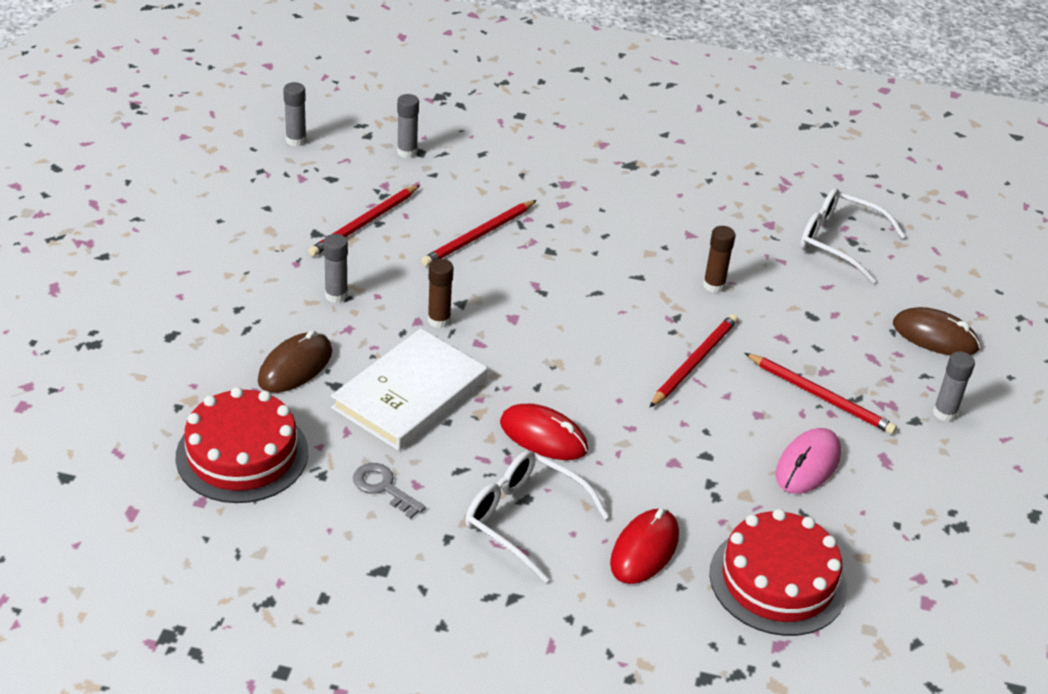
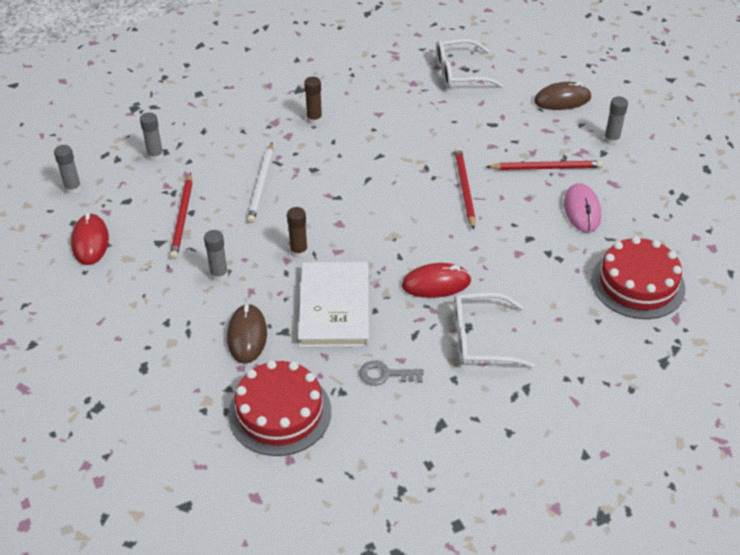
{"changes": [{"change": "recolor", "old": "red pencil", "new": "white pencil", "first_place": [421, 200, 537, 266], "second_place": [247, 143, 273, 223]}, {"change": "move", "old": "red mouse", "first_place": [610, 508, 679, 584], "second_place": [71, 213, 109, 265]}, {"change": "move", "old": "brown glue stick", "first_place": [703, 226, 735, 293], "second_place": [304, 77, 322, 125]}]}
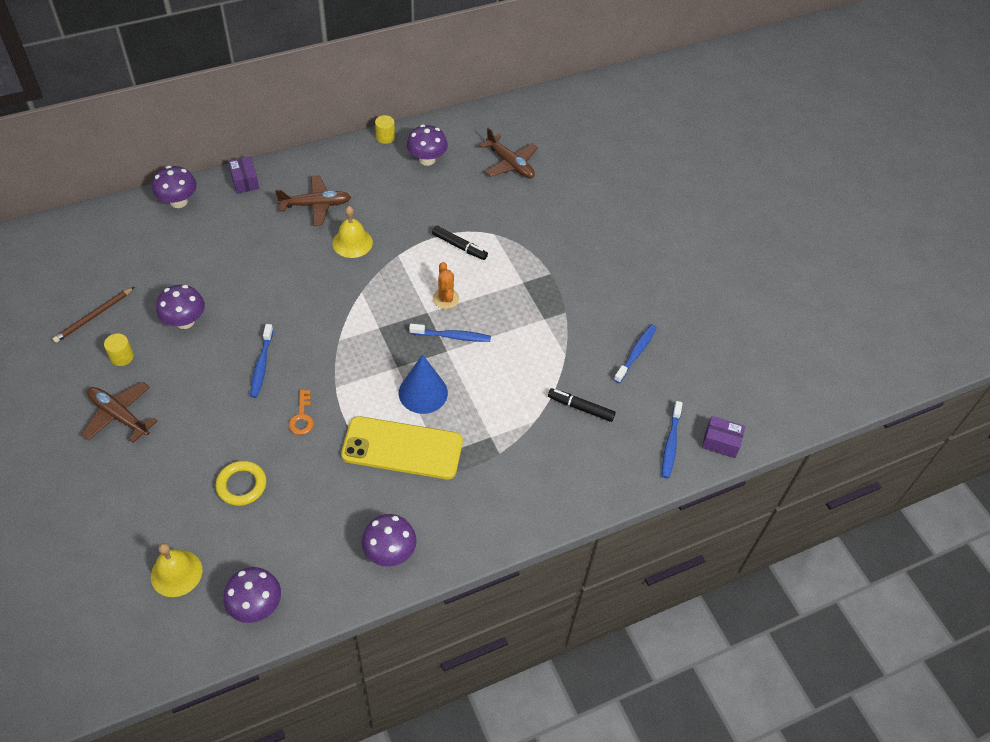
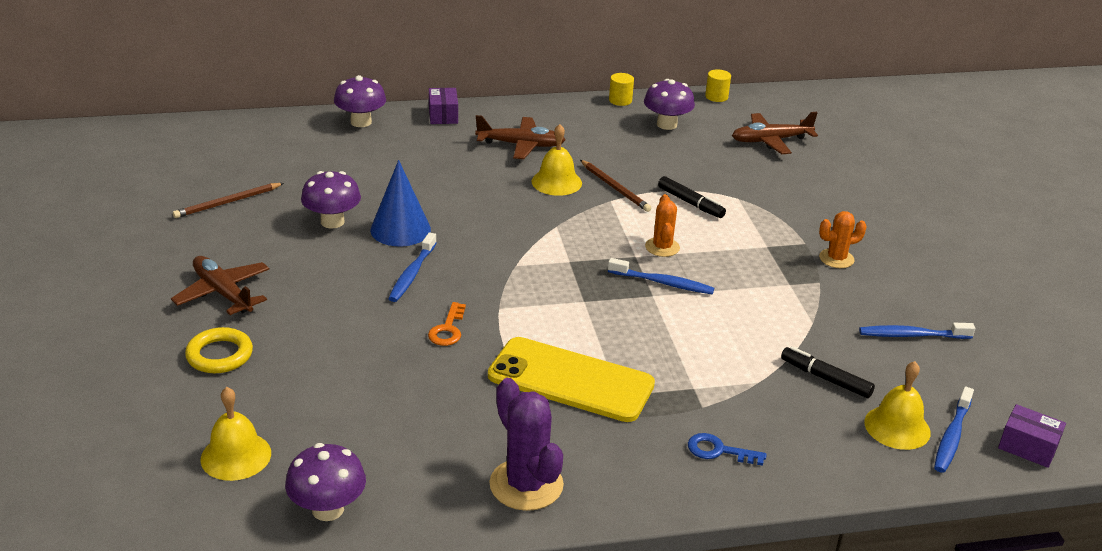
{"changes": [{"change": "move", "old": "yellow cylinder", "first_place": [104, 334, 134, 366], "second_place": [705, 69, 731, 102]}, {"change": "move", "old": "yellow ring", "first_place": [216, 461, 266, 506], "second_place": [185, 327, 253, 373]}, {"change": "replace", "old": "purple mushroom", "new": "purple cactus", "first_place": [362, 514, 417, 567], "second_place": [489, 378, 564, 511]}, {"change": "move", "old": "blue cone", "first_place": [399, 354, 448, 414], "second_place": [370, 160, 431, 246]}, {"change": "rotate", "old": "brown plane", "first_place": [479, 127, 538, 178], "second_place": [732, 112, 818, 154], "degrees": 105}, {"change": "rotate", "old": "blue toothbrush", "first_place": [614, 324, 657, 383], "second_place": [859, 323, 975, 339], "degrees": -135}, {"change": "insert", "new": "brown pencil", "second_place": [580, 160, 651, 212]}, {"change": "insert", "new": "blue key", "second_place": [688, 433, 767, 466]}, {"change": "insert", "new": "orange cactus", "second_place": [819, 211, 867, 268]}, {"change": "insert", "new": "yellow bell", "second_place": [864, 361, 931, 450]}]}
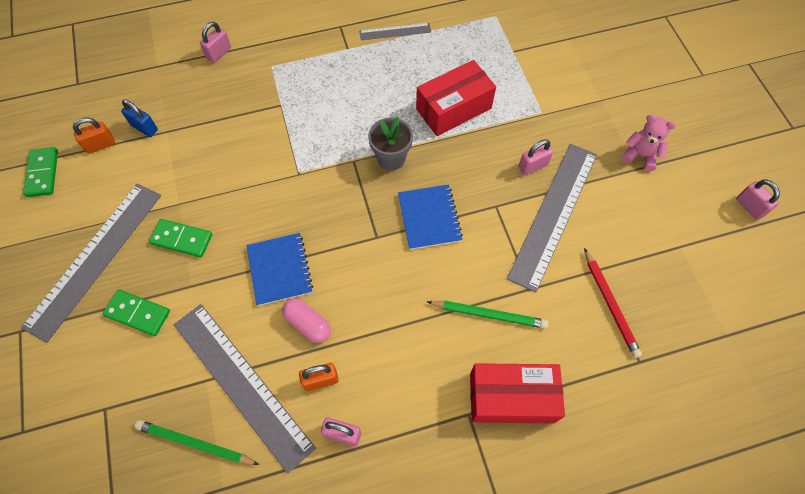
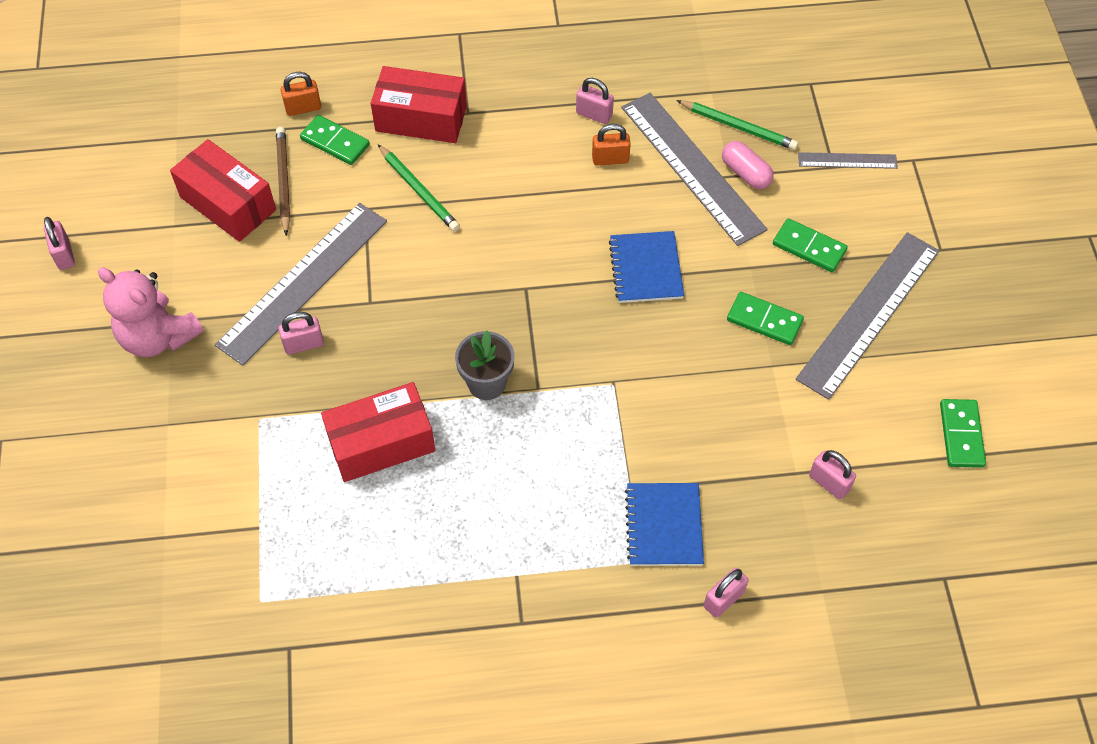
{"changes": [{"change": "move", "old": "orange padlock", "first_place": [73, 117, 115, 154], "second_place": [281, 72, 321, 116]}, {"change": "recolor", "old": "blue padlock", "new": "pink padlock", "first_place": [121, 99, 158, 137], "second_place": [809, 450, 856, 500]}, {"change": "move", "old": "pink capsule", "first_place": [282, 298, 331, 343], "second_place": [722, 141, 774, 189]}, {"change": "move", "old": "grey ruler", "first_place": [359, 23, 431, 40], "second_place": [798, 152, 898, 169]}, {"change": "move", "old": "blue notebook", "first_place": [398, 184, 463, 250], "second_place": [625, 483, 704, 566]}, {"change": "rotate", "old": "green pencil", "first_place": [427, 300, 548, 329], "second_place": [378, 144, 460, 232], "degrees": -150}, {"change": "recolor", "old": "red pencil", "new": "brown pencil", "first_place": [584, 248, 642, 358], "second_place": [276, 127, 290, 236]}, {"change": "resize", "old": "pink teddy bear", "first_place": [621, 115, 676, 171], "second_place": [98, 267, 204, 357], "factor": 1.62}, {"change": "insert", "new": "red box", "second_place": [170, 139, 276, 242]}, {"change": "insert", "new": "green domino", "second_place": [300, 115, 370, 165]}]}
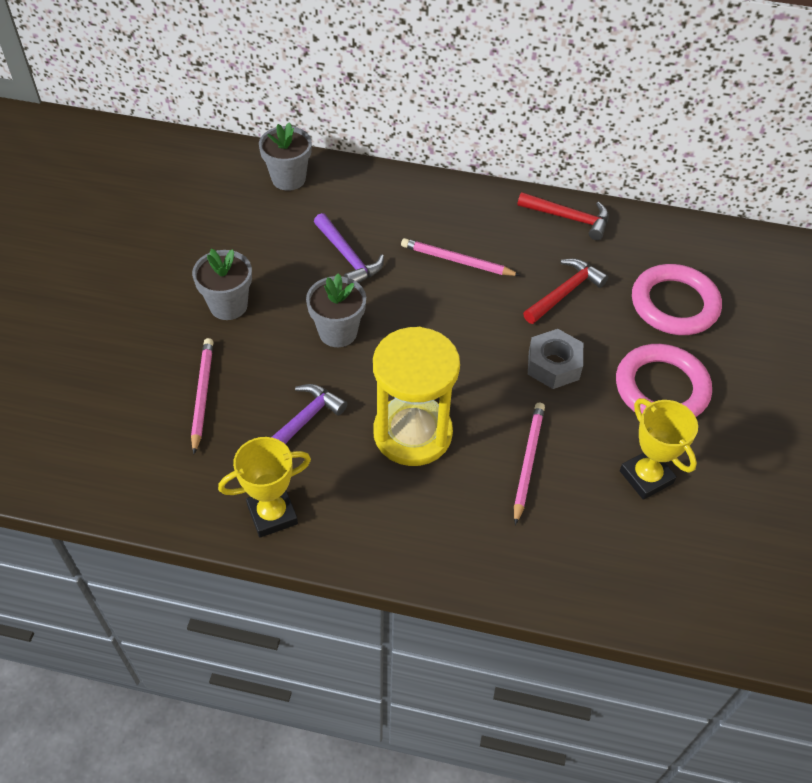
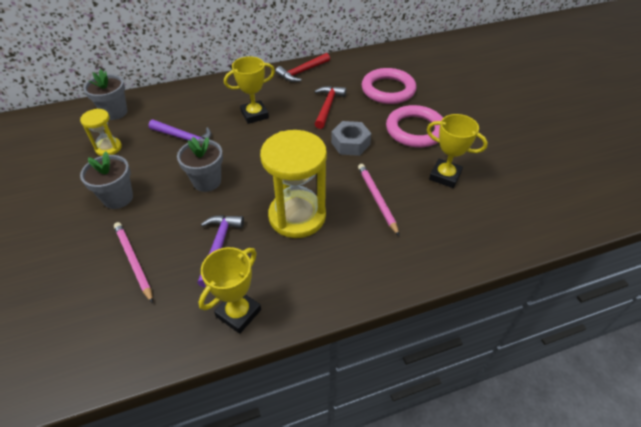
{"changes": [{"change": "replace", "old": "pink pencil", "new": "yellow trophy", "first_place": [401, 238, 521, 276], "second_place": [224, 56, 275, 124]}, {"change": "rotate", "old": "red hammer", "first_place": [517, 192, 609, 240], "second_place": [275, 53, 330, 82], "degrees": 150}, {"change": "insert", "new": "yellow hourglass", "second_place": [80, 109, 122, 156]}]}
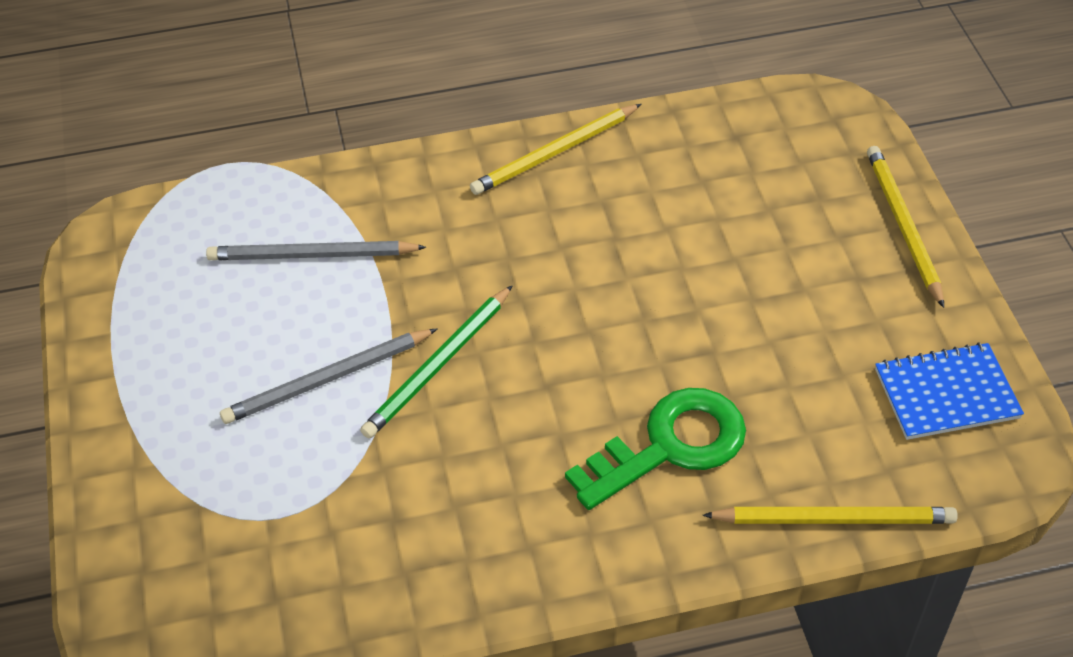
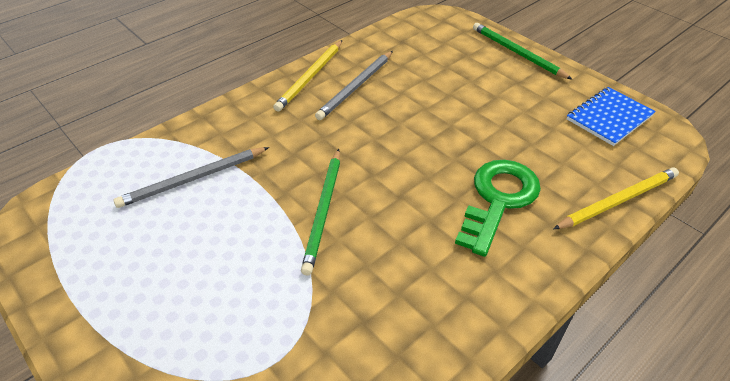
{"changes": [{"change": "move", "old": "grey pencil", "first_place": [220, 329, 437, 424], "second_place": [315, 51, 393, 120]}, {"change": "recolor", "old": "yellow pencil", "new": "green pencil", "first_place": [867, 146, 944, 308], "second_place": [473, 23, 573, 80]}]}
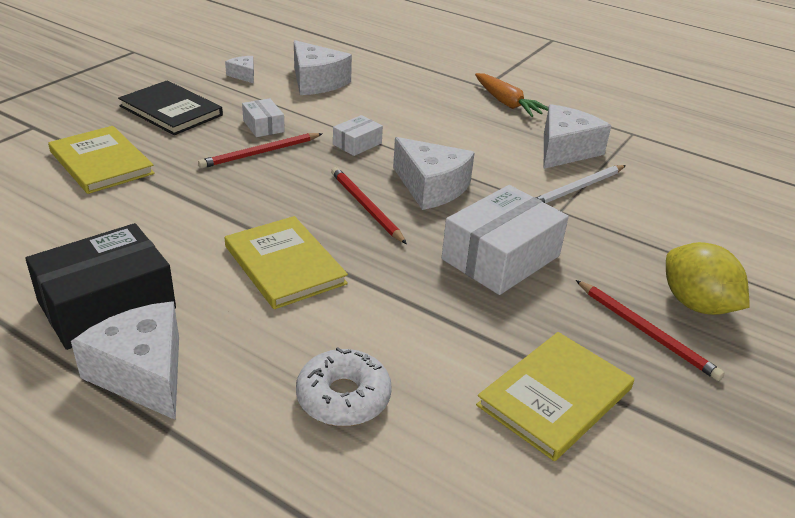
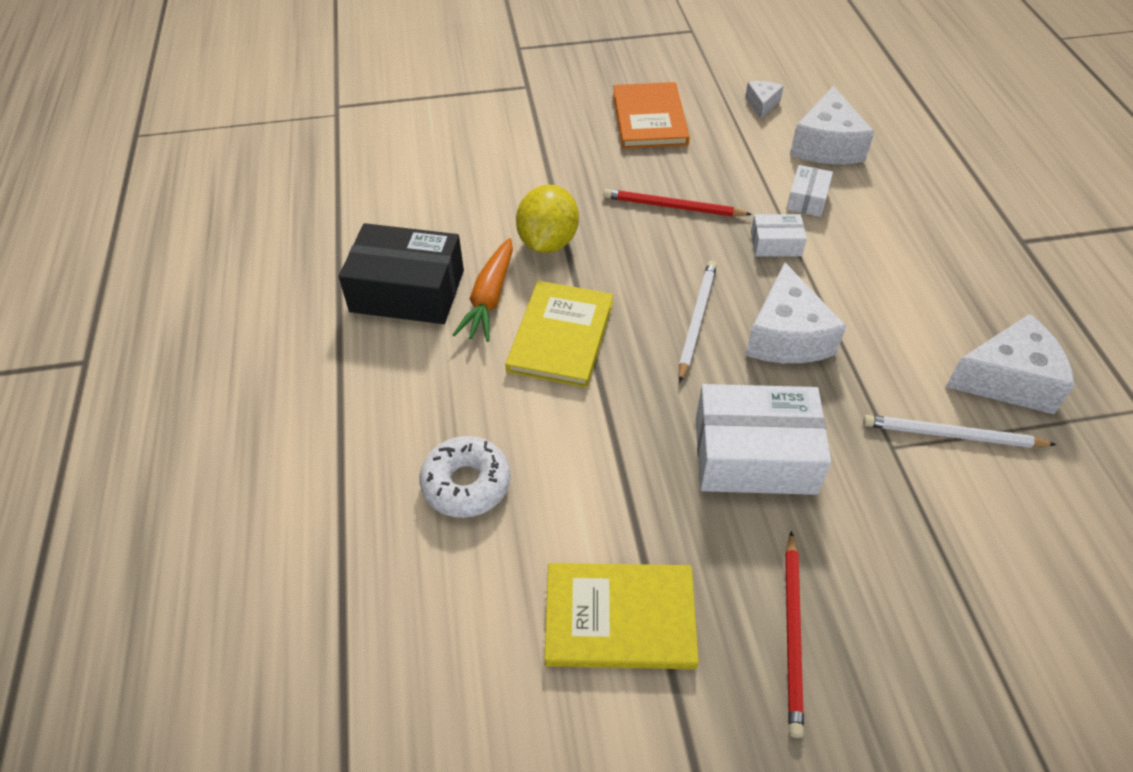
{"changes": [{"change": "delete", "old": "yellow book", "first_place": [48, 126, 155, 194]}, {"change": "delete", "old": "white cheese", "first_place": [71, 302, 179, 420]}, {"change": "recolor", "old": "black book", "new": "orange book", "first_place": [118, 80, 223, 135], "second_place": [613, 82, 690, 149]}, {"change": "move", "old": "white box", "first_place": [242, 98, 285, 137], "second_place": [786, 165, 833, 217]}, {"change": "recolor", "old": "red pencil", "new": "white pencil", "first_place": [331, 167, 407, 244], "second_place": [679, 261, 717, 383]}, {"change": "move", "old": "orange carrot", "first_place": [475, 73, 548, 117], "second_place": [452, 238, 513, 342]}, {"change": "move", "old": "yellow lemon", "first_place": [666, 242, 750, 315], "second_place": [516, 185, 579, 253]}]}
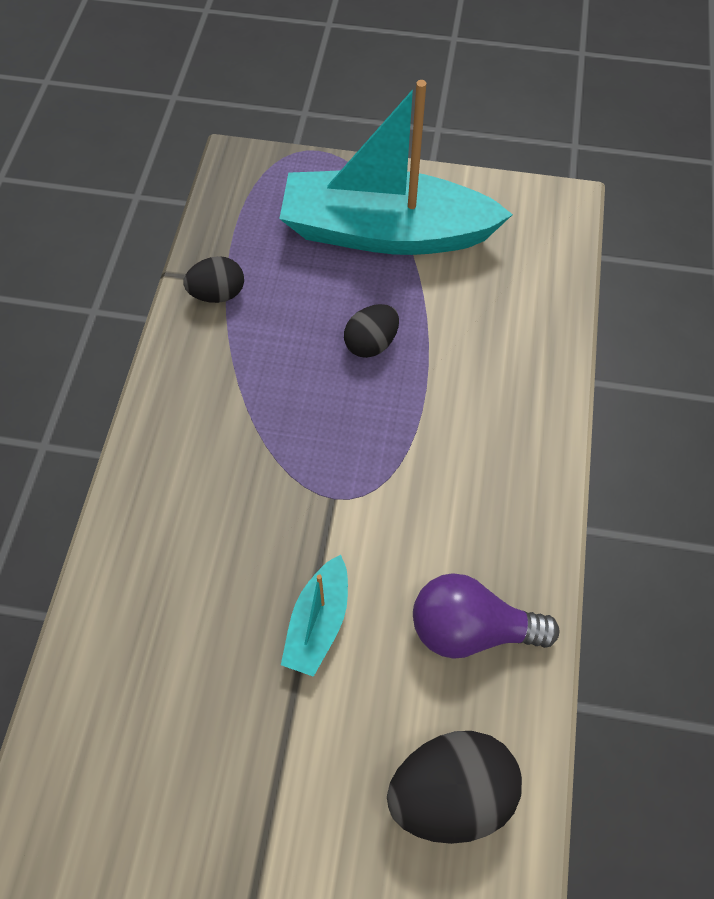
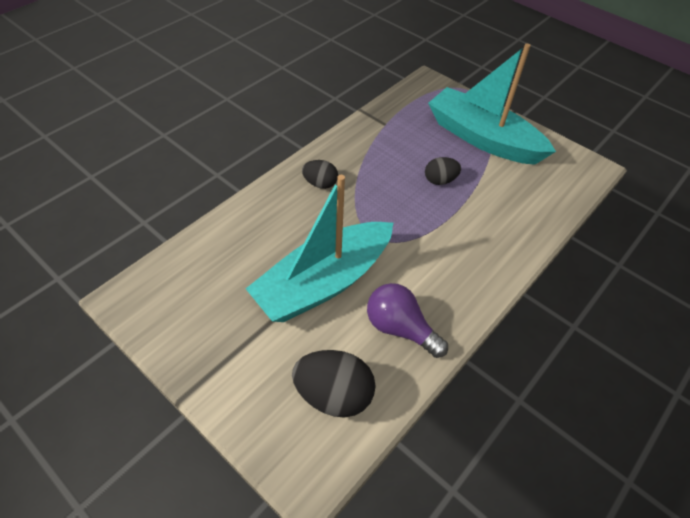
{"changes": [{"change": "move", "old": "black egg", "first_place": [184, 256, 244, 303], "second_place": [302, 160, 338, 189]}, {"change": "resize", "old": "turquoise boat", "first_place": [281, 555, 348, 677], "second_place": [246, 175, 393, 322], "factor": 2.24}]}
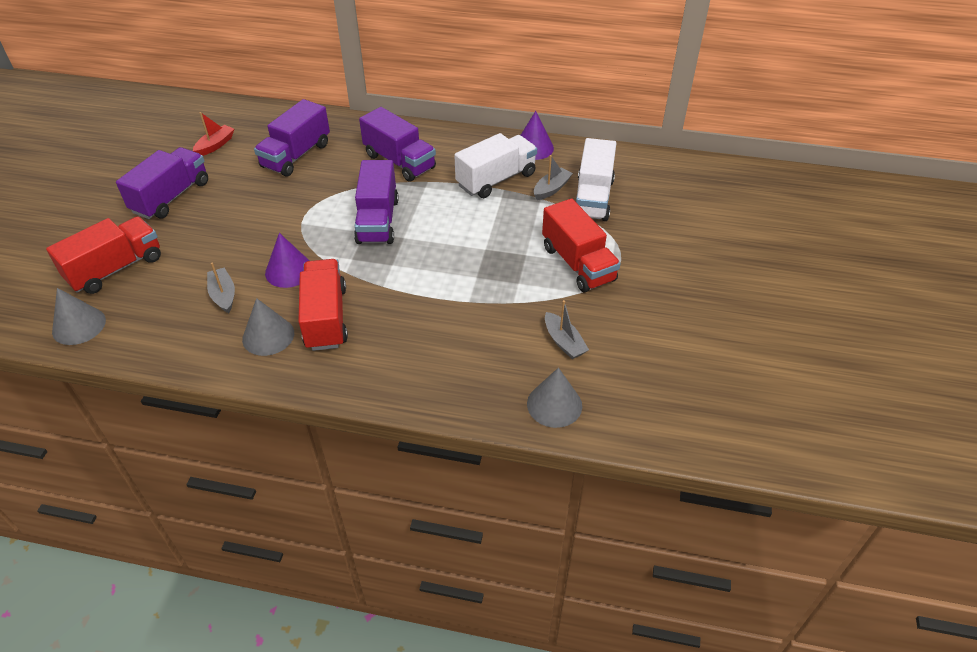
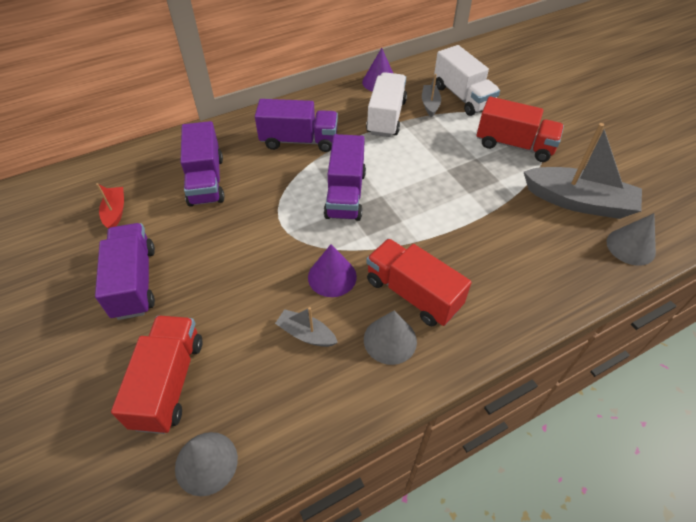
{"changes": [{"change": "rotate", "old": "purple truck", "first_place": [354, 160, 399, 244], "second_place": [324, 134, 366, 221], "degrees": 45}, {"change": "resize", "old": "grey boat", "first_place": [545, 300, 589, 359], "second_place": [524, 123, 642, 219], "factor": 2.07}]}
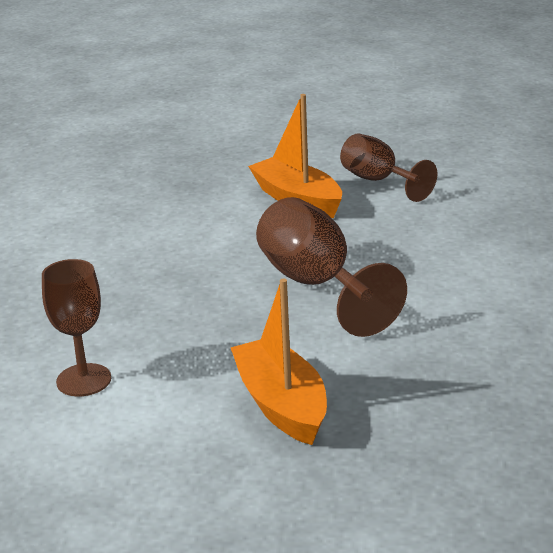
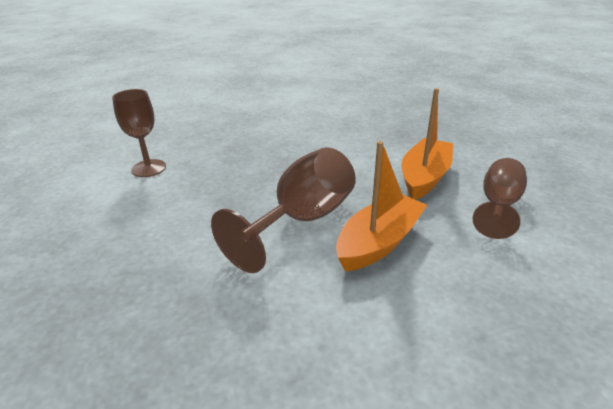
{"changes": [{"change": "move", "old": "orange boat", "first_place": [231, 279, 327, 445], "second_place": [336, 141, 427, 271]}]}
